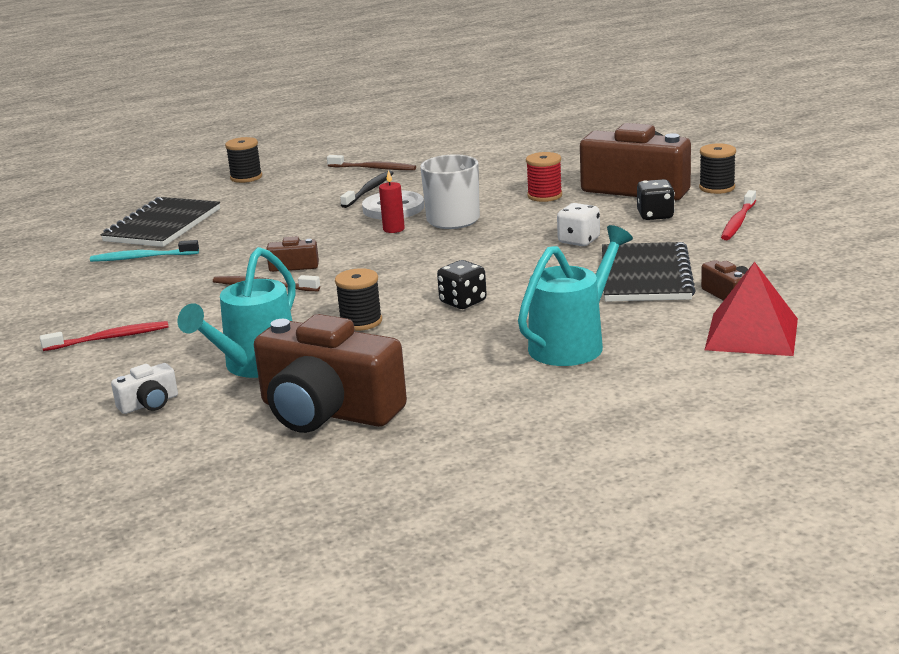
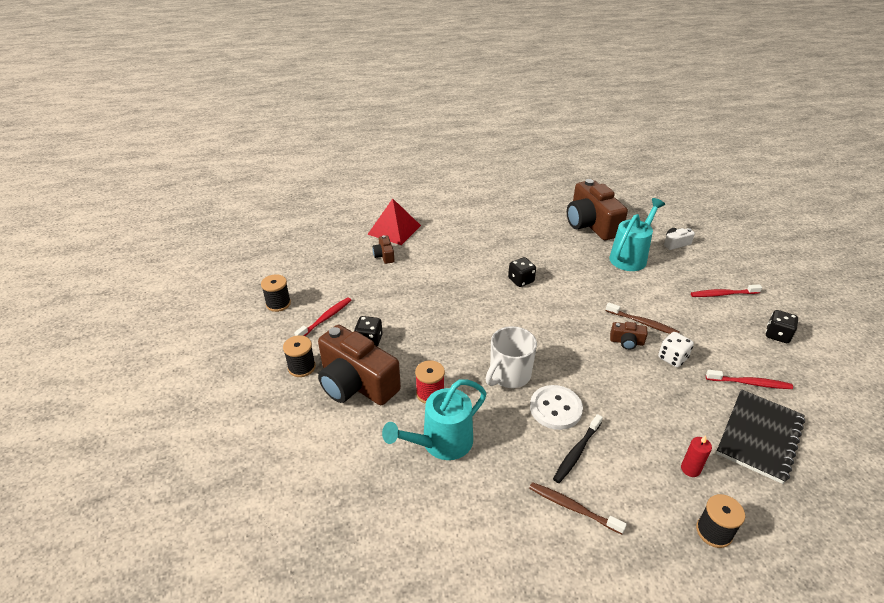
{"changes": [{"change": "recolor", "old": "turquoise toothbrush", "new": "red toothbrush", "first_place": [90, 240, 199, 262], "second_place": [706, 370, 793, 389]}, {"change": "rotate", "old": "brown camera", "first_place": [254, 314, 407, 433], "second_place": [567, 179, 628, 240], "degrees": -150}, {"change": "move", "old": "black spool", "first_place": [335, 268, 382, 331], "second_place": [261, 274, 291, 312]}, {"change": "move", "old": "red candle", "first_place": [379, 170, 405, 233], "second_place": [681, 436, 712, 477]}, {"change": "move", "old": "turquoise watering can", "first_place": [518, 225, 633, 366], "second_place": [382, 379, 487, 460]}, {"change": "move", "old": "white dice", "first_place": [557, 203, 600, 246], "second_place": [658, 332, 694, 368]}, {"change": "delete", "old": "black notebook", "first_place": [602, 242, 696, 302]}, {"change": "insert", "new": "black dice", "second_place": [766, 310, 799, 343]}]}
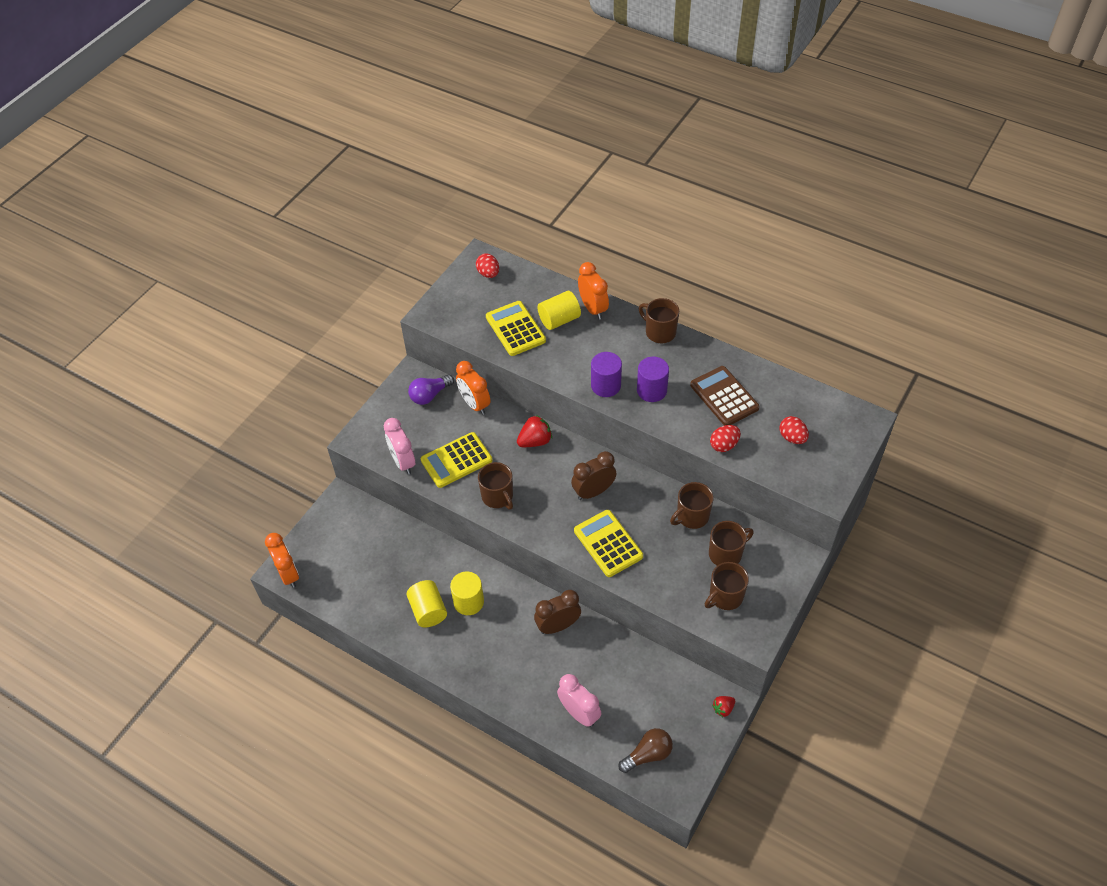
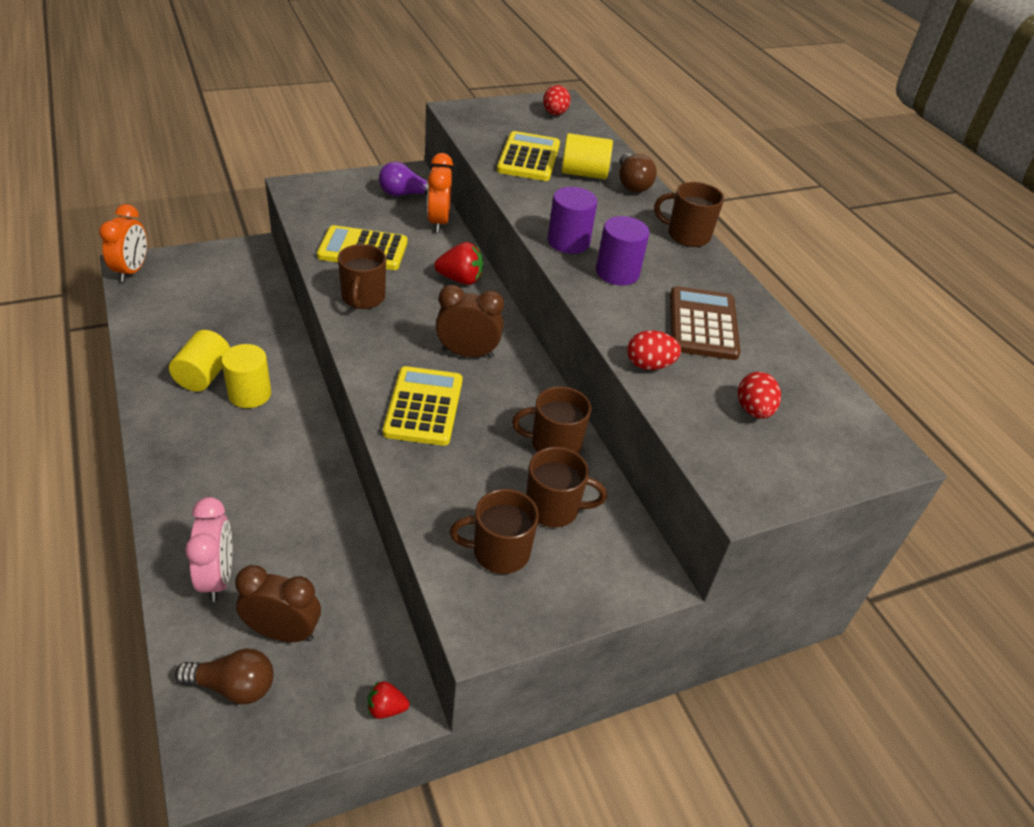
{"changes": [{"change": "delete", "old": "pink clock", "first_place": [384, 418, 415, 475]}, {"change": "move", "old": "brown clock", "first_place": [534, 590, 581, 634], "second_place": [235, 565, 321, 642]}, {"change": "replace", "old": "orange clock", "new": "brown light bulb", "first_place": [578, 262, 609, 320], "second_place": [619, 153, 657, 192]}, {"change": "rotate", "old": "brown mug", "first_place": [639, 298, 679, 343], "second_place": [654, 182, 724, 247], "degrees": -60}]}
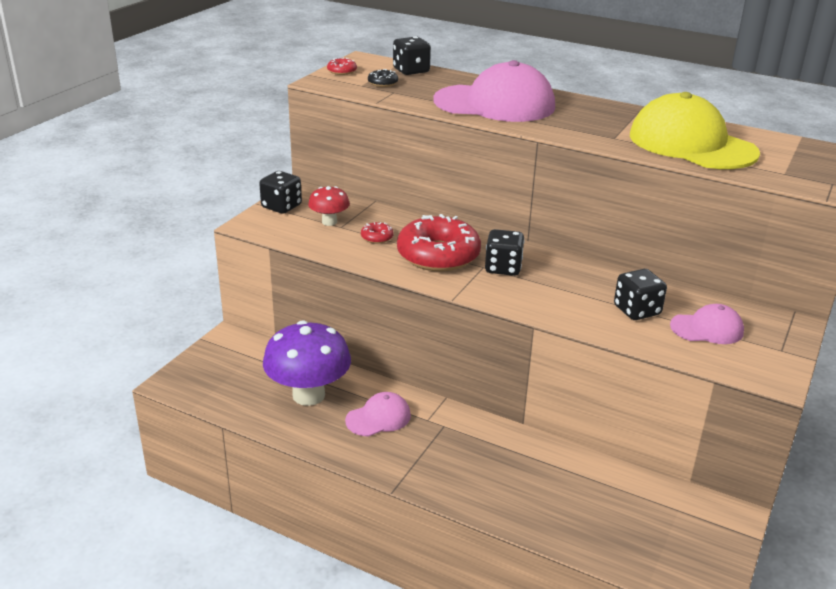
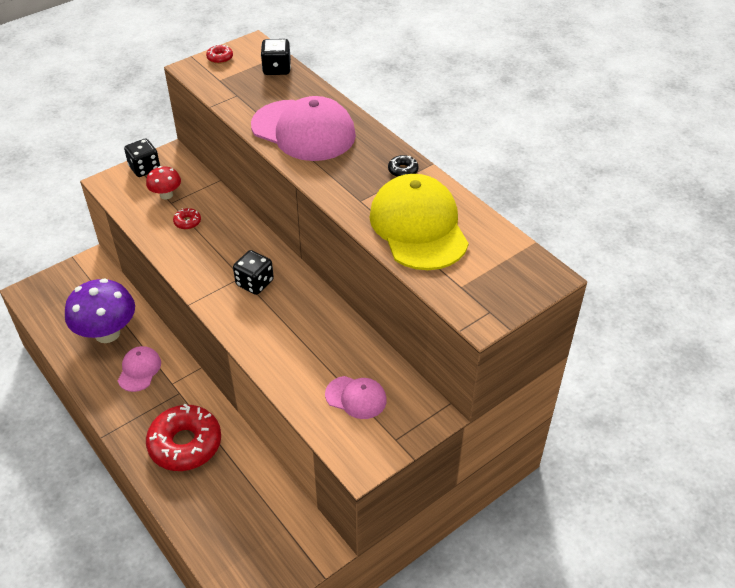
{"changes": [{"change": "rotate", "old": "pink cap", "first_place": [345, 392, 411, 437], "second_place": [118, 346, 161, 392], "degrees": -75}, {"change": "move", "old": "black donut", "first_place": [368, 69, 398, 87], "second_place": [388, 155, 419, 177]}, {"change": "move", "old": "red donut", "first_place": [397, 214, 481, 271], "second_place": [146, 404, 221, 471]}, {"change": "delete", "old": "black dice", "first_place": [614, 269, 667, 320]}]}
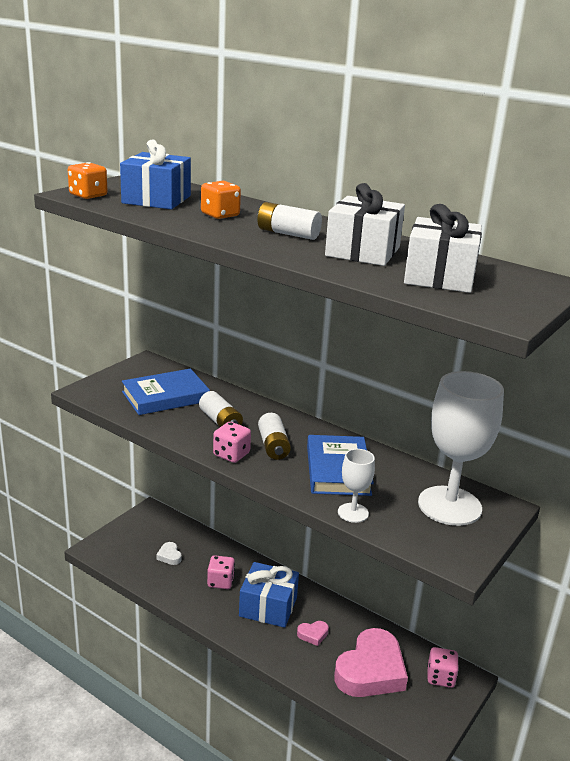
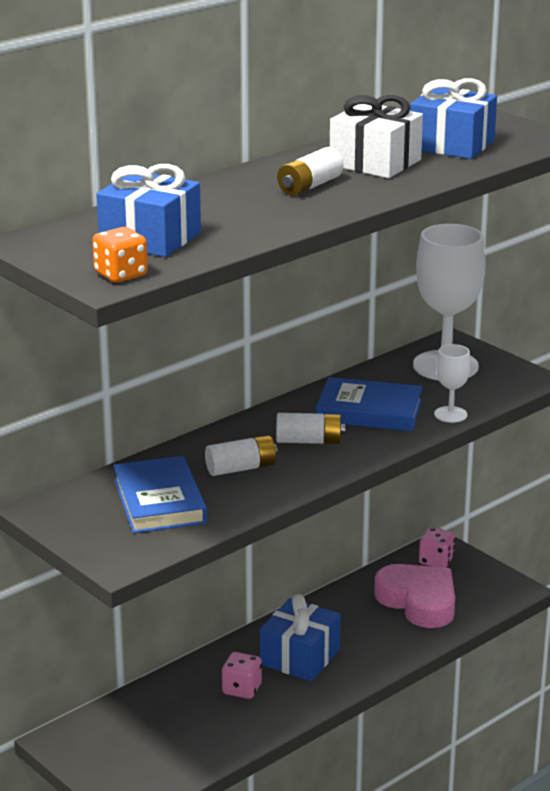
{"changes": [{"change": "delete", "old": "white heart", "first_place": [156, 542, 182, 565]}, {"change": "delete", "old": "orange dice", "first_place": [201, 181, 241, 219]}, {"change": "delete", "old": "pink dice", "first_place": [213, 422, 251, 463]}, {"change": "delete", "old": "pink heart", "first_place": [297, 621, 329, 646]}, {"change": "recolor", "old": "white gift", "new": "blue gift", "first_place": [404, 204, 482, 293], "second_place": [410, 78, 497, 159]}]}
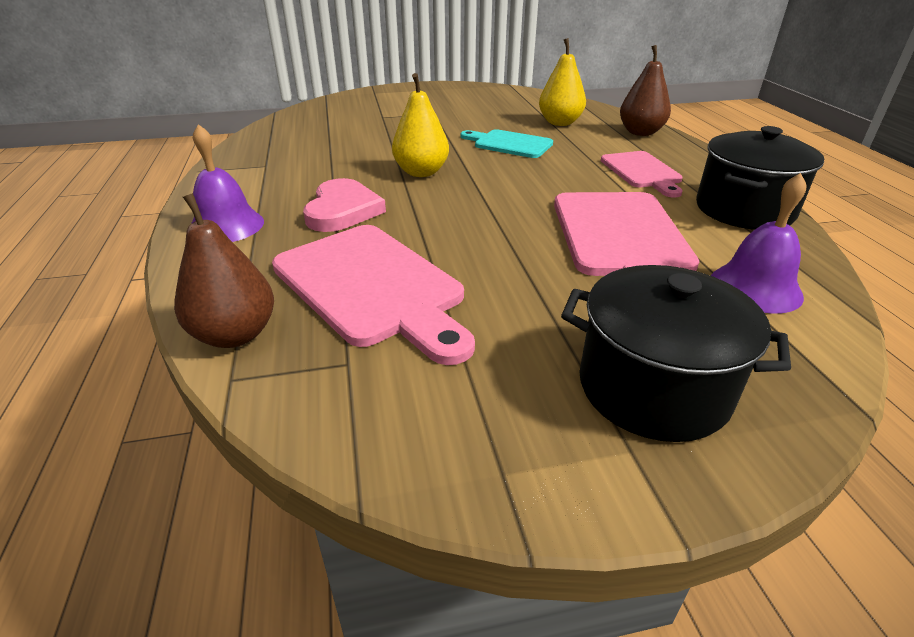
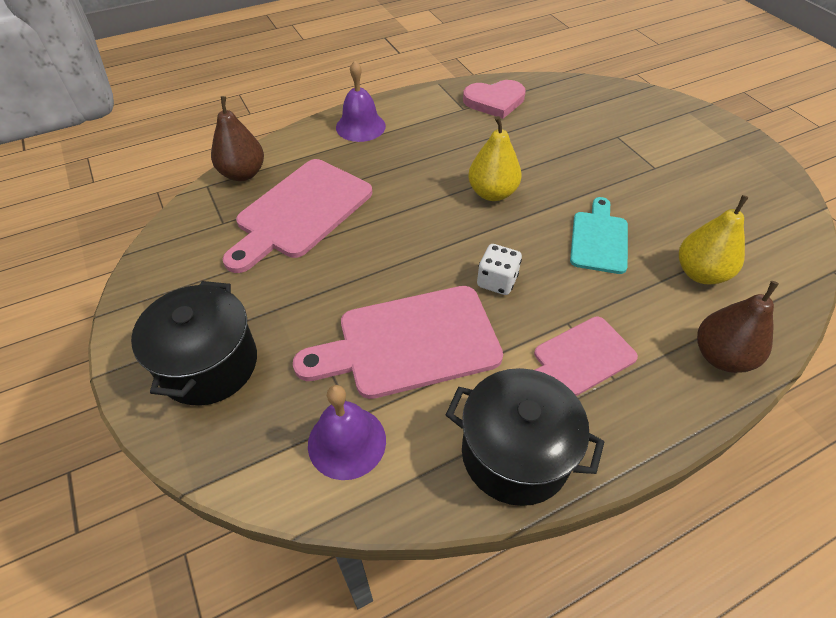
{"changes": [{"change": "move", "old": "pink heart", "first_place": [303, 178, 386, 232], "second_place": [463, 80, 526, 119]}, {"change": "insert", "new": "white dice", "second_place": [477, 244, 522, 295]}]}
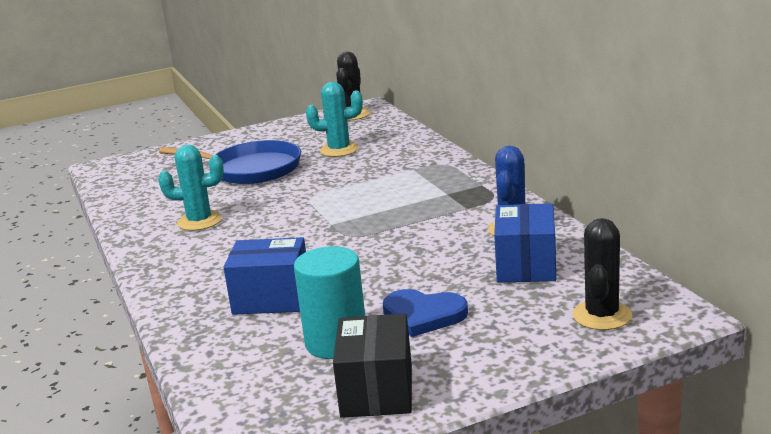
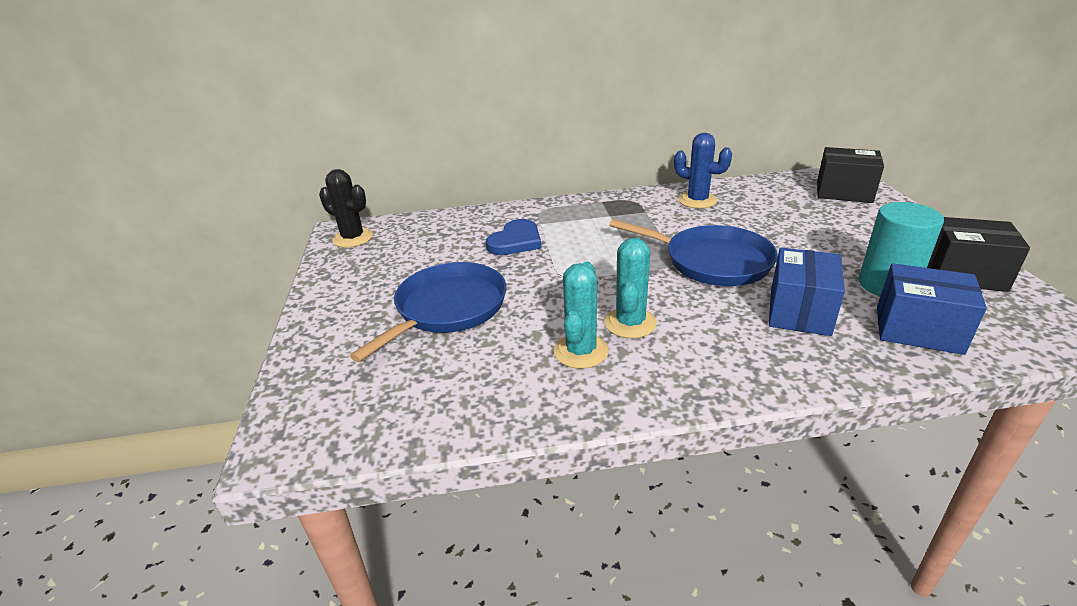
{"changes": [{"change": "move", "old": "turquoise cactus", "first_place": [306, 82, 363, 157], "second_place": [605, 237, 657, 338]}, {"change": "move", "old": "blue heart", "first_place": [383, 289, 468, 337], "second_place": [486, 219, 541, 255]}, {"change": "move", "old": "blue box", "first_place": [494, 203, 556, 283], "second_place": [877, 263, 987, 355]}, {"change": "replace", "old": "black cactus", "new": "black box", "first_place": [573, 218, 632, 330], "second_place": [817, 147, 884, 203]}, {"change": "insert", "new": "blue pan", "second_place": [609, 219, 778, 286]}]}
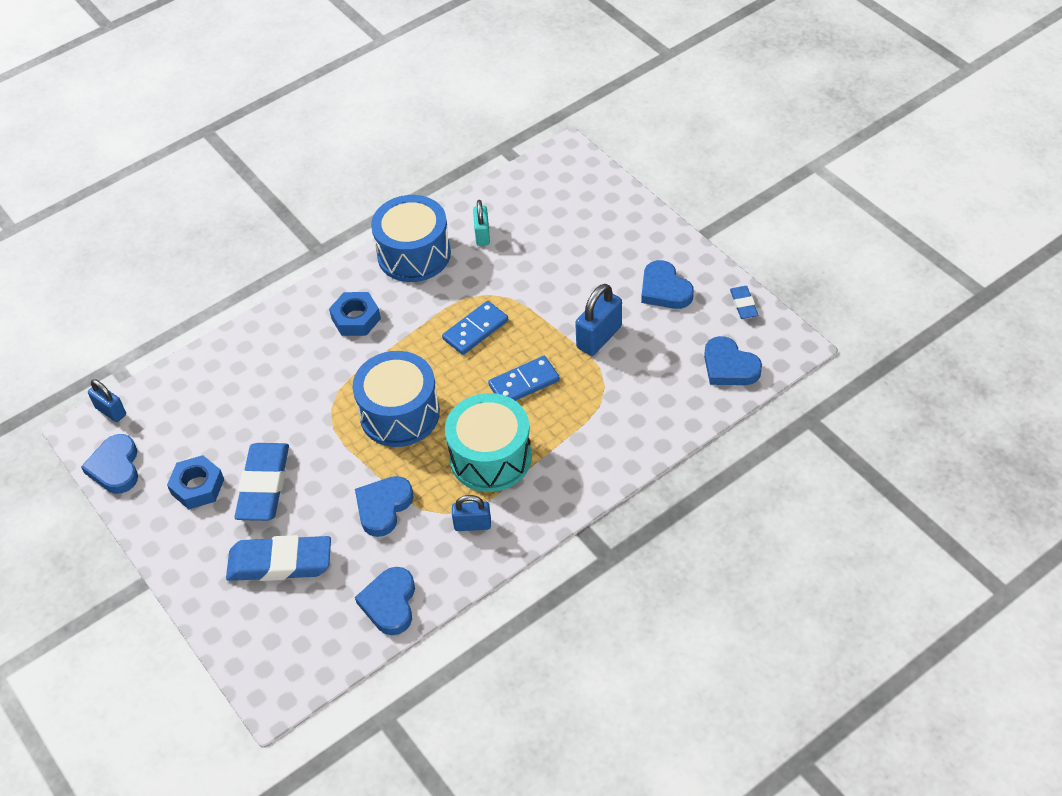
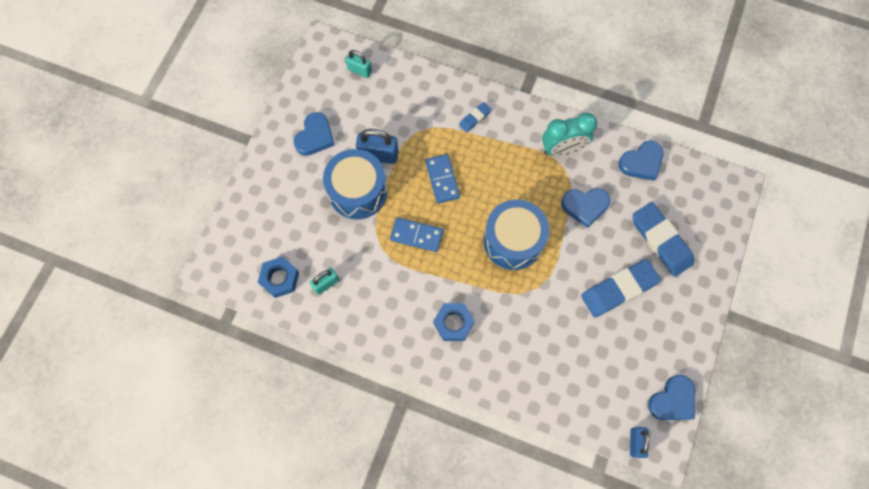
{"changes": [{"change": "move", "old": "blue nut", "first_place": [167, 455, 224, 509], "second_place": [258, 257, 299, 298]}, {"change": "move", "old": "blue drum", "first_place": [371, 195, 451, 282], "second_place": [323, 149, 387, 220]}, {"change": "delete", "old": "turquoise drum", "first_place": [445, 393, 532, 492]}, {"change": "replace", "old": "blue padlock", "new": "turquoise clock", "first_place": [452, 495, 491, 531], "second_place": [542, 113, 597, 156]}, {"change": "rotate", "old": "blue domino", "first_place": [488, 356, 560, 401], "second_place": [426, 154, 460, 203], "degrees": 45}, {"change": "replace", "old": "blue heart", "new": "turquoise padlock", "first_place": [704, 336, 762, 385], "second_place": [345, 50, 372, 78]}, {"change": "move", "old": "blue eraser", "first_place": [730, 286, 758, 319], "second_place": [459, 102, 491, 132]}]}
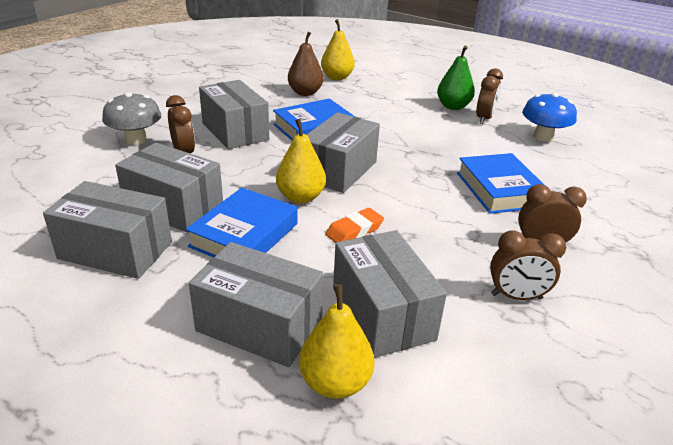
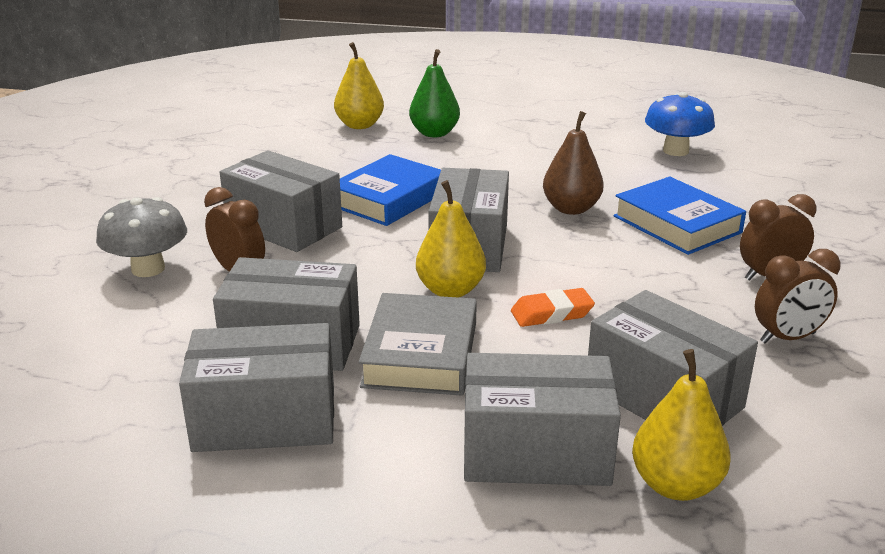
{"changes": [{"change": "recolor", "old": "blue book", "new": "grey book", "first_place": [185, 188, 297, 258], "second_place": [359, 293, 477, 396]}, {"change": "move", "old": "brown pear", "first_place": [288, 32, 324, 96], "second_place": [543, 111, 604, 215]}, {"change": "rotate", "old": "orange eraser", "first_place": [326, 208, 384, 243], "second_place": [511, 288, 595, 327], "degrees": 45}, {"change": "move", "old": "green pear", "first_place": [437, 45, 475, 110], "second_place": [409, 49, 460, 137]}, {"change": "delete", "old": "brown clock", "first_place": [476, 68, 503, 124]}]}
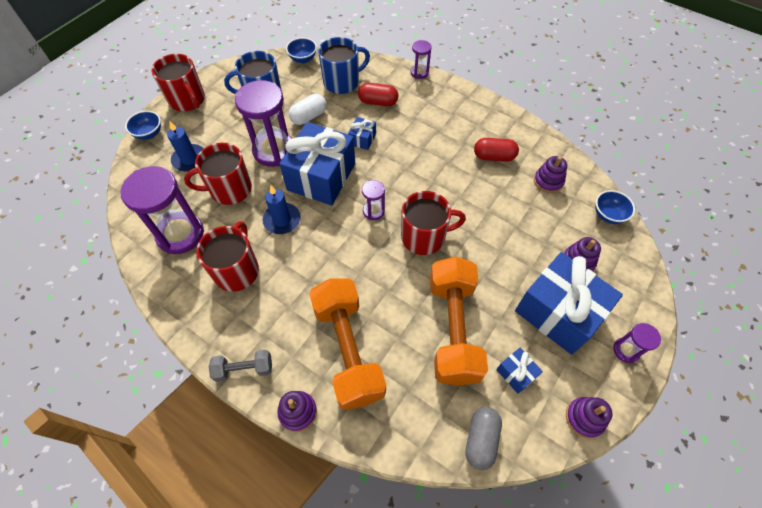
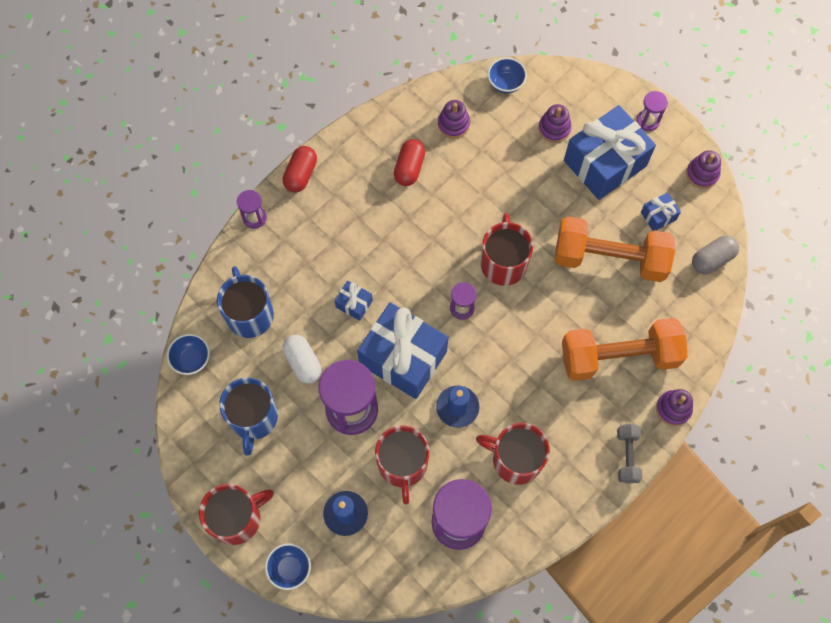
{"changes": [{"change": "move", "old": "red capsule", "first_place": [358, 83, 398, 106], "second_place": [283, 146, 317, 193]}, {"change": "rotate", "old": "grey capsule", "first_place": [465, 407, 502, 470], "second_place": [692, 236, 739, 274], "degrees": -60}]}
